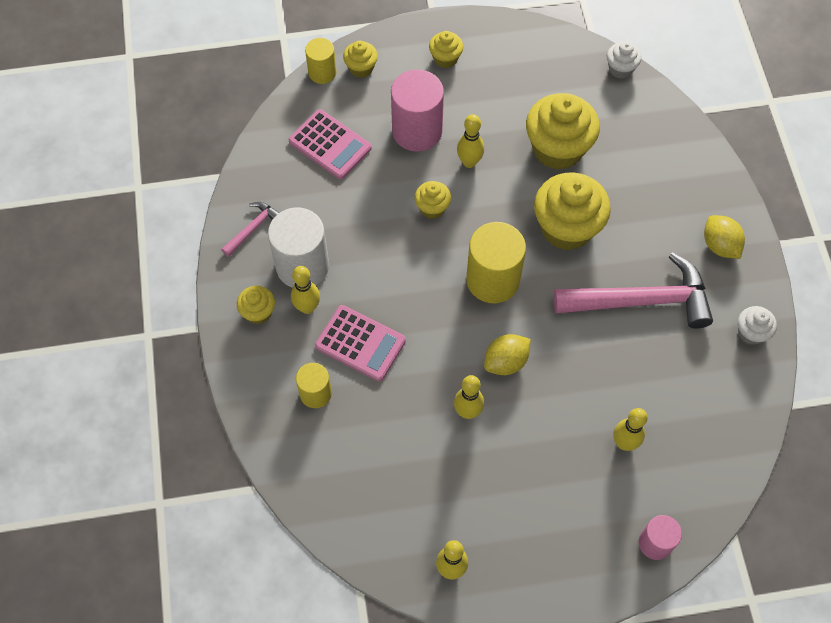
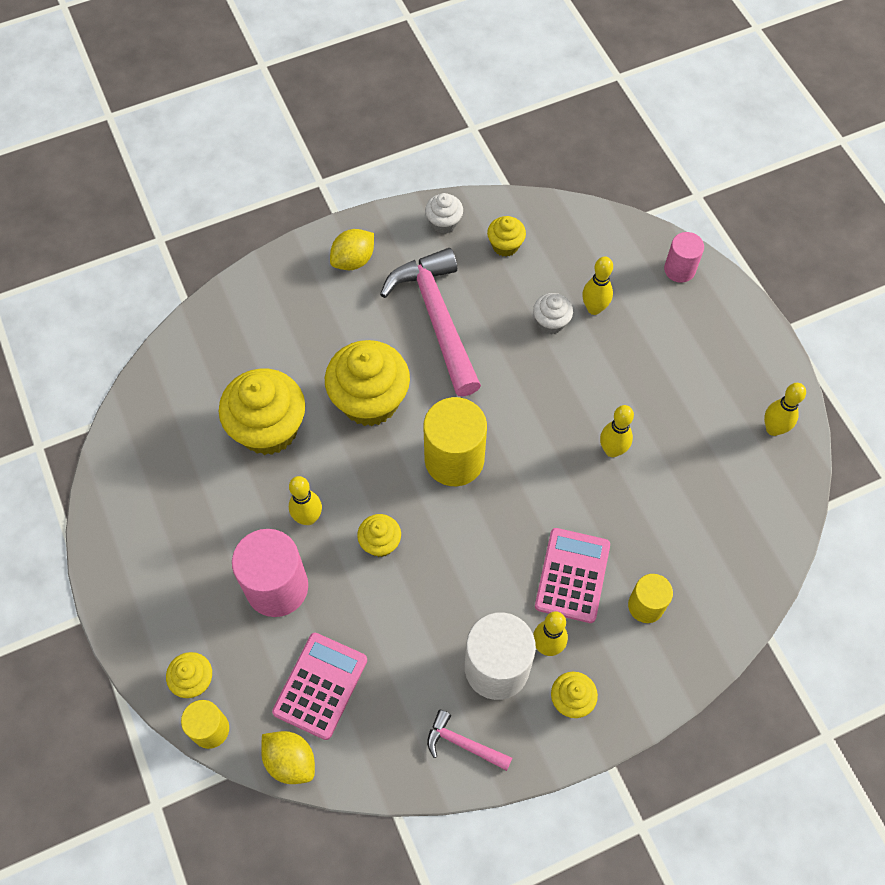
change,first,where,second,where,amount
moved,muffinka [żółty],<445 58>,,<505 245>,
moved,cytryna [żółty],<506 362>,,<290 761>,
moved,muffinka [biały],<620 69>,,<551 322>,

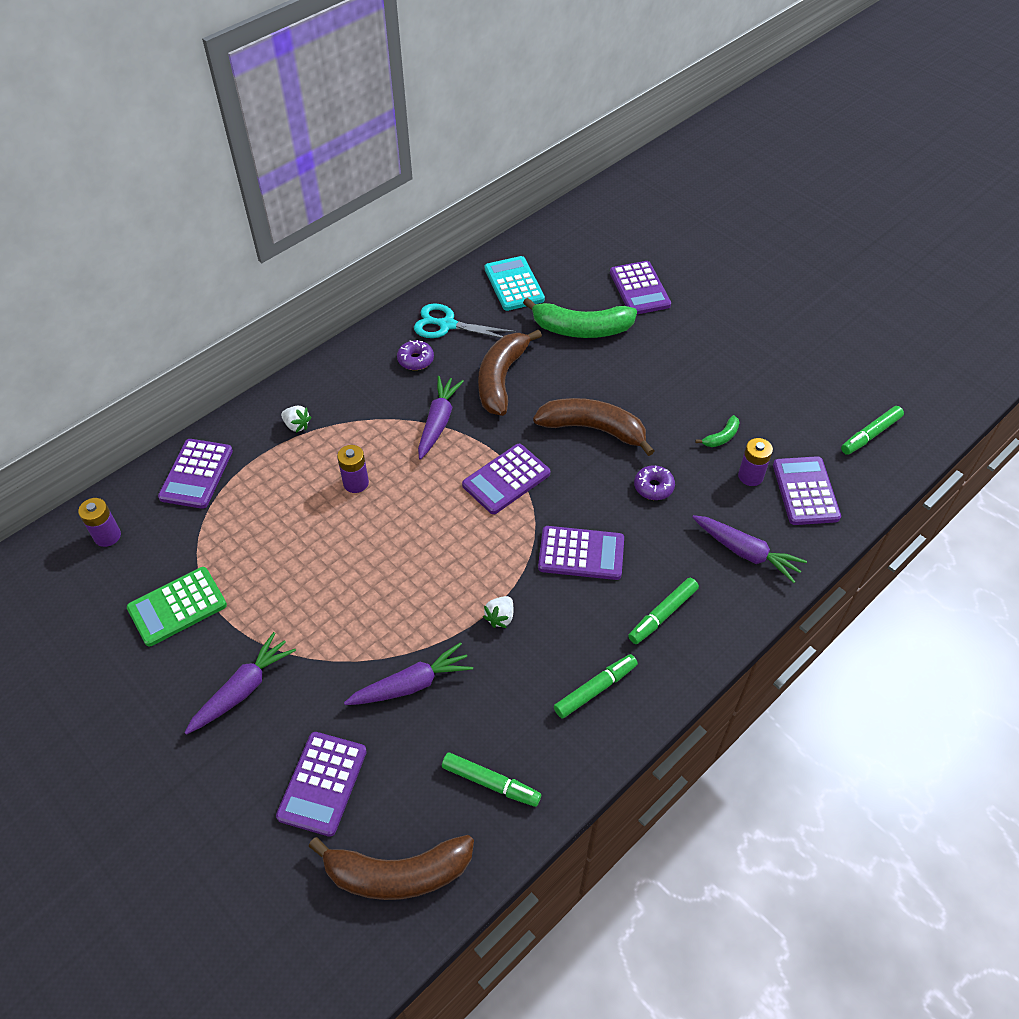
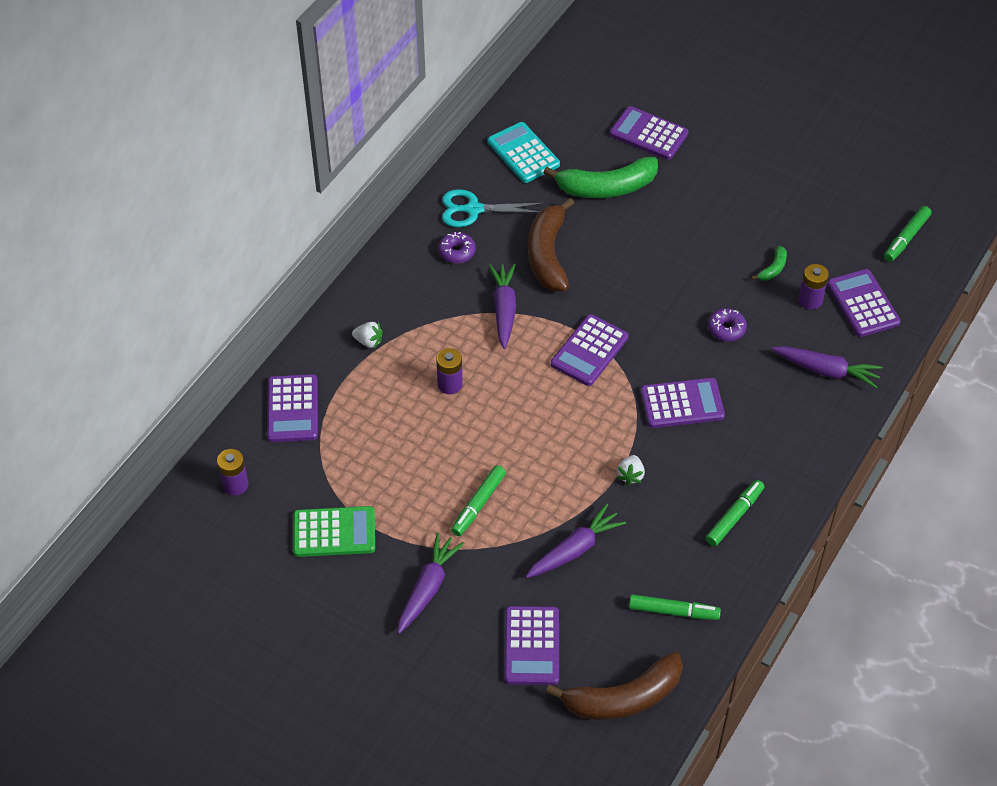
change,first,where,second,where,amount
removed,banan [brązowy],<593 429>,,,
moved,flamaster [zielony],<662 614>,,<478 504>,
turned,kalkulator [zielony],<177 607>,,<334 532>,135 degrees counterclockwise
turned,kalkulator [fioletowy],<639 289>,,<648 134>,150 degrees clockwise

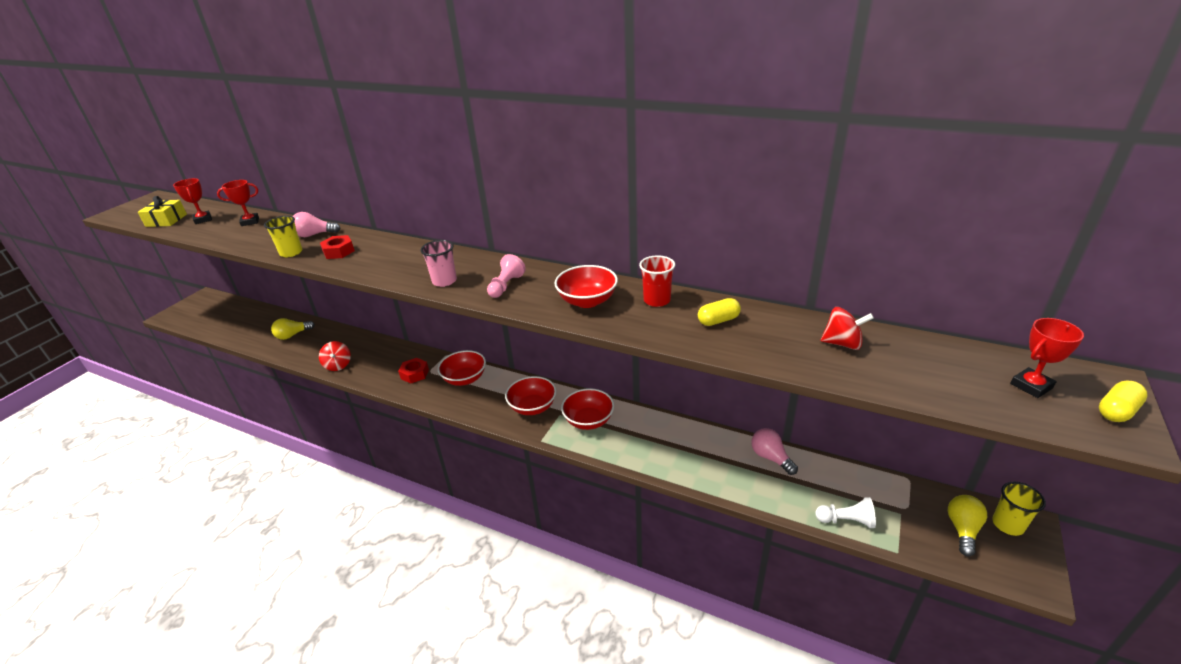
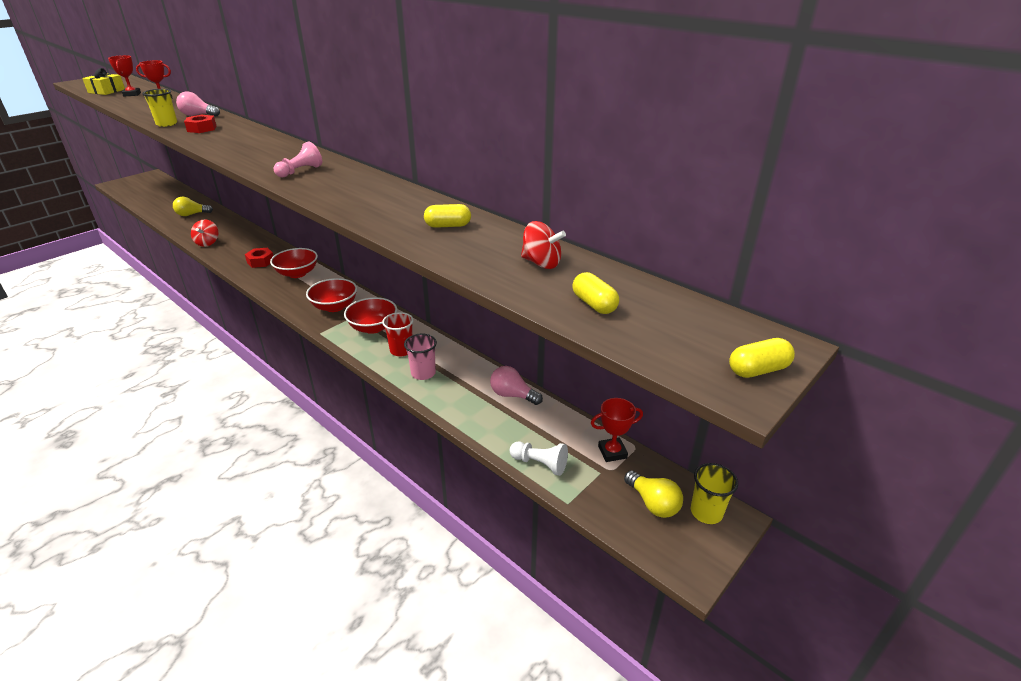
change,first,where,second,where,amount
removed,miska [czerwony],<587 301>,,,
added,,,kapsułka [żółty],<594 304>,
moved,szklanka [różowy],<444 281>,,<423 373>,
moved,szklanka [czerwony],<657 300>,,<401 350>,
moved,puchar [czerwony],<1031 386>,,<612 452>,
turned,żarówka [różowy],<771 457>,,<512 395>,45 degrees counterclockwise
turned,żarówka [żółty],<962 530>,,<653 503>,105 degrees clockwise

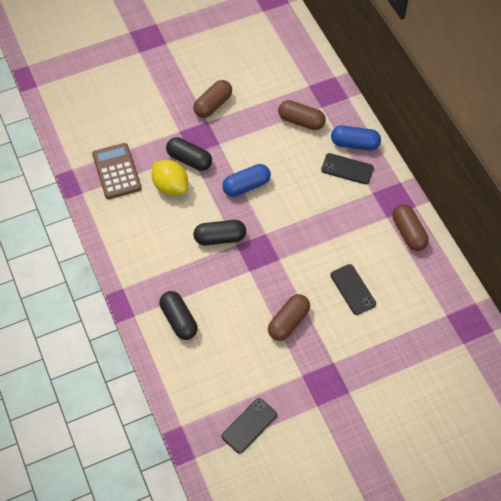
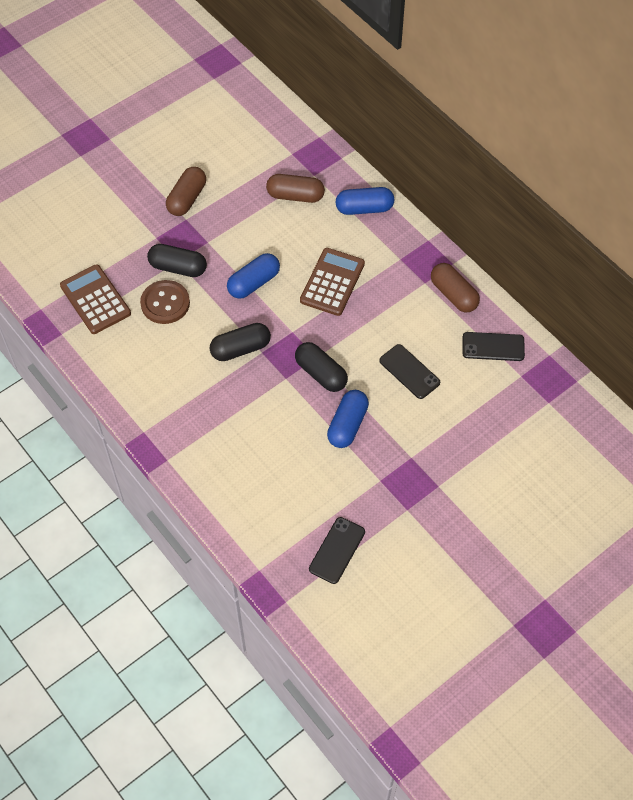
change,first,where,second,where,amount
added,,,kalkulator [brązowy],<332 282>,
moved,kapsułka [czarny],<179 320>,,<321 373>,
moved,telefon [czarny],<347 169>,,<493 347>,
replaced,cytryna [żółty],<170 186>,guzik [brązowy],<165 303>,
recoloured,kapsułka [brązowy],<288 322>,kapsułka [niebieski],<347 425>,

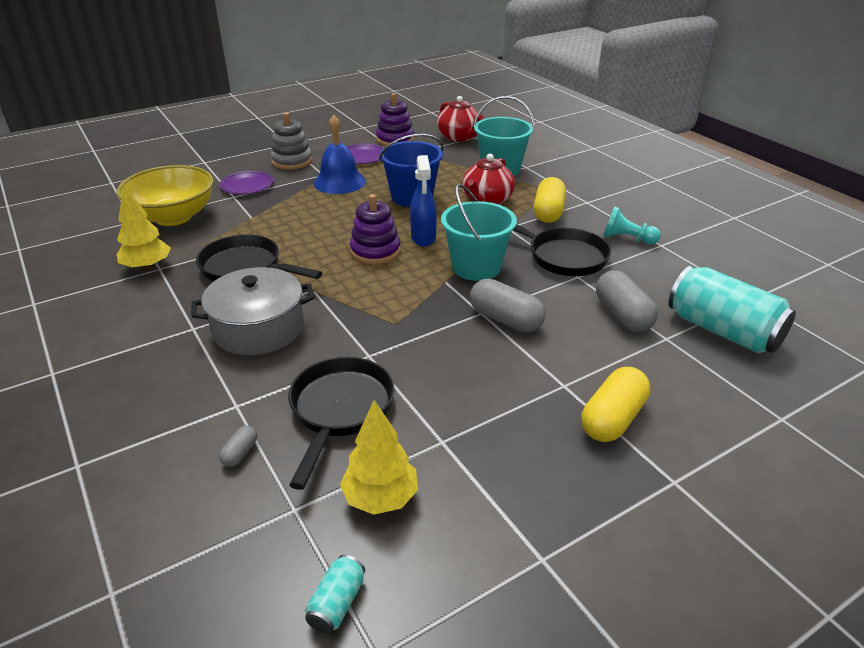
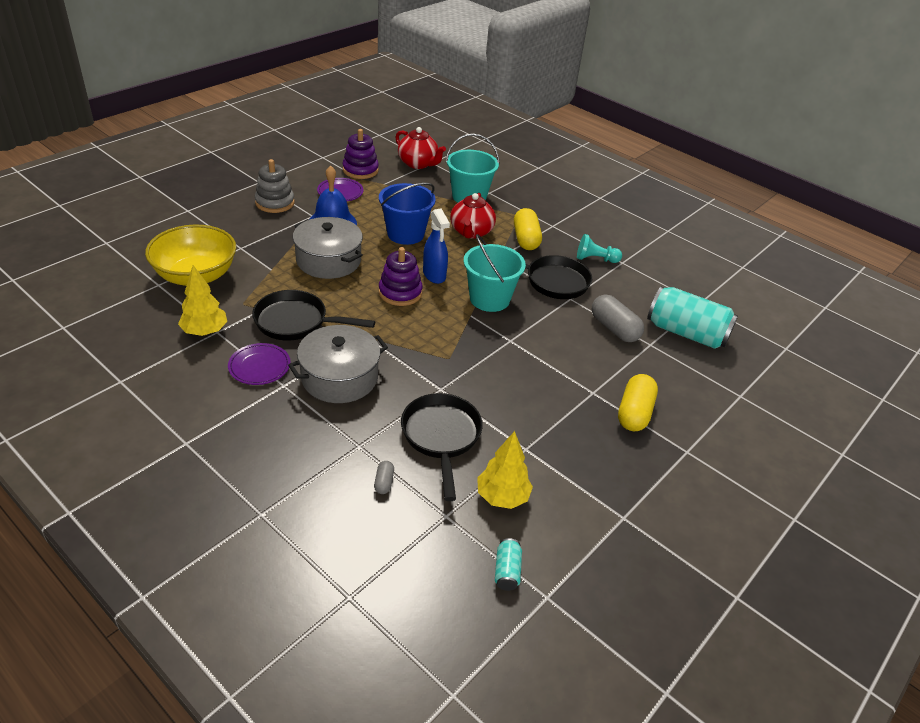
change,first,where,second,where,amount
removed,kapsułka [szary],<505 320>,,,
added,,,garnek [szary],<328 260>,
moved,talerz [fioletowy],<247 185>,,<259 366>,

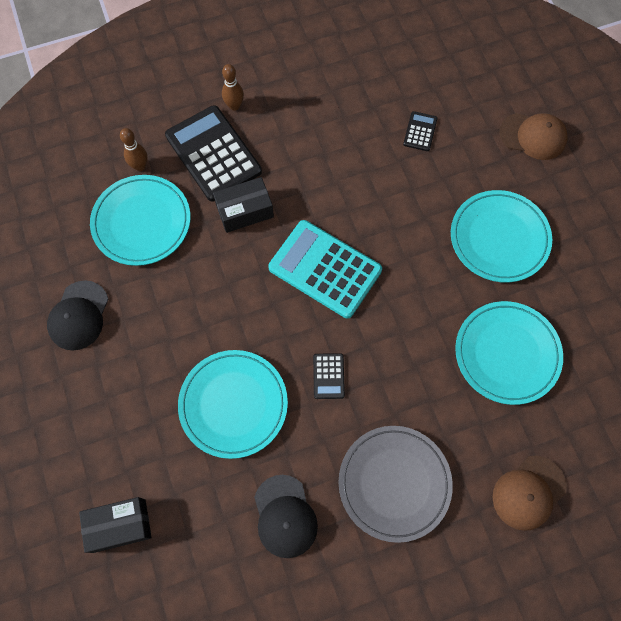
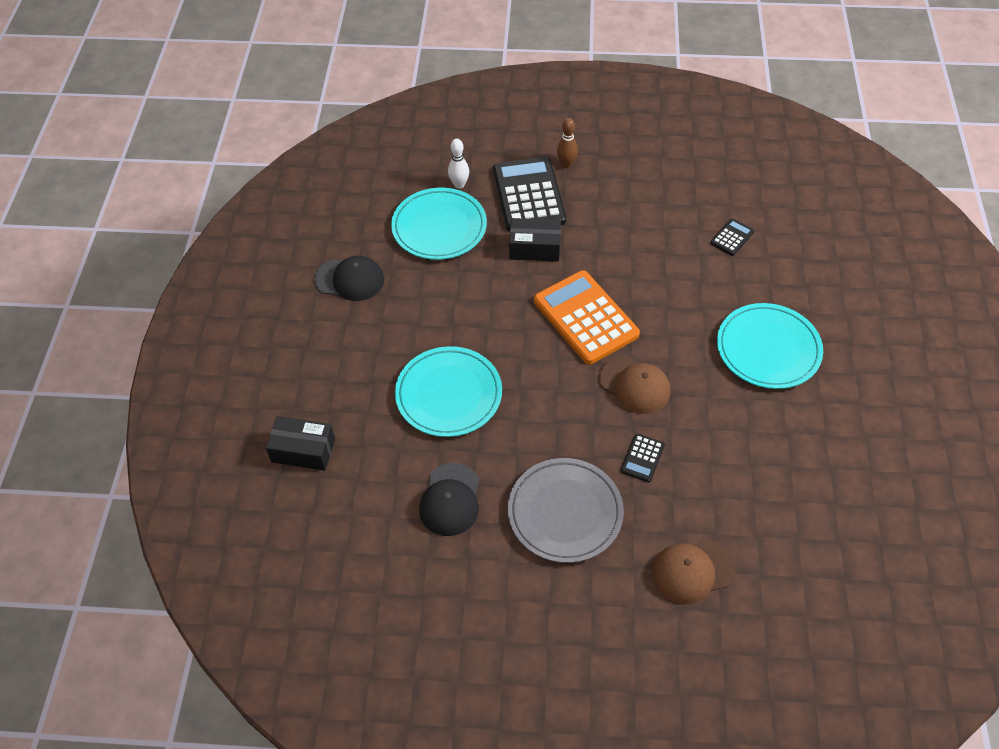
change,first,where,second,where,amount
removed,talerz [turkusowy],<507 354>,,,
moved,kalkulator [czarny],<328 376>,,<642 458>,
moved,czapka [brązowy],<533 136>,,<634 385>,
recoloured,kręgiel [brązowy],<140 166>,kręgiel [biały],<459 184>,
recoloured,kalkulator [turkusowy],<325 269>,kalkulator [pomarańczowy],<585 318>,
turned,czapka [czarny],<79 315>,,<350 279>,120 degrees counterclockwise

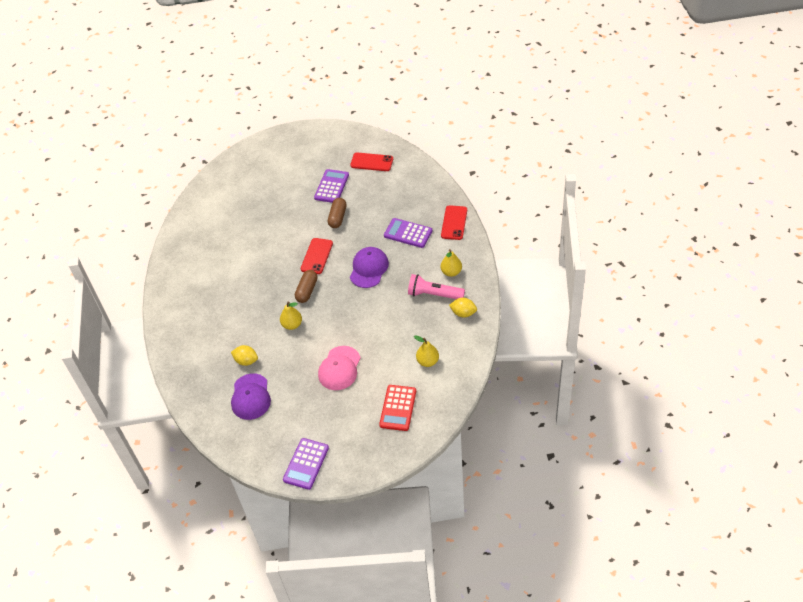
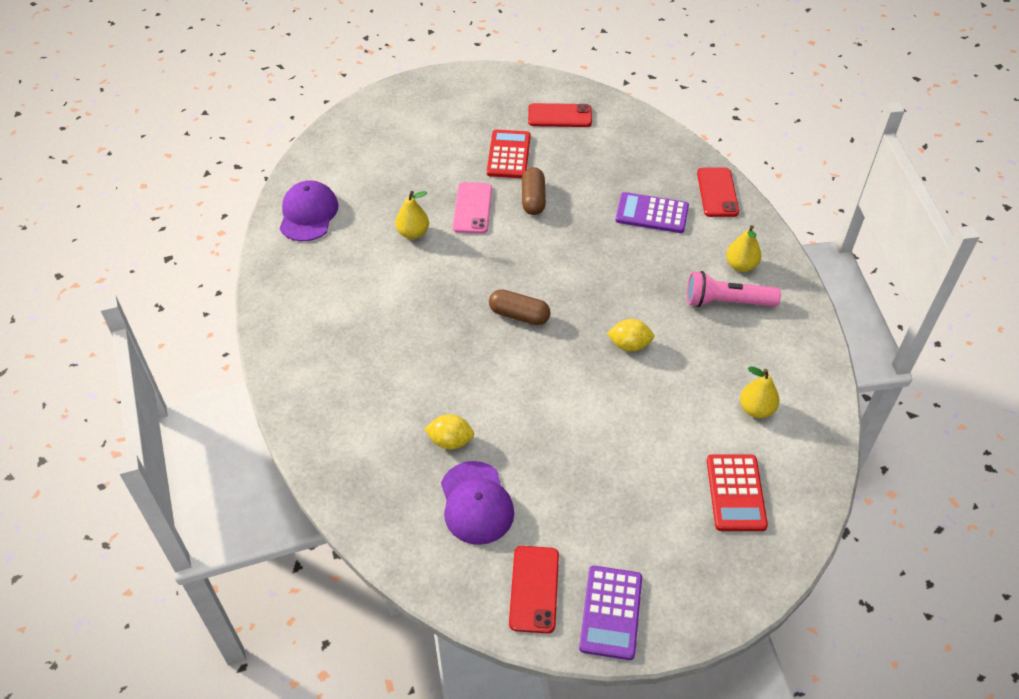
change,first,where,second,where,amount
removed,czapka [różowy],<339 368>,,,
added,,,telefon [różowy],<472 208>,
moved,gruszka [żółty],<292 325>,,<413 233>,
moved,telefon [czerwony],<317 256>,,<534 589>,
moved,czapka [fioletowy],<369 268>,,<308 214>,
moved,cytryna [żółty],<463 313>,,<629 345>,
recoloured,kalkulator [fioletowy],<331 186>,kalkulator [czerwony],<508 155>,
turned,kapsułka [brązowy],<307 291>,,<519 315>,75 degrees counterclockwise

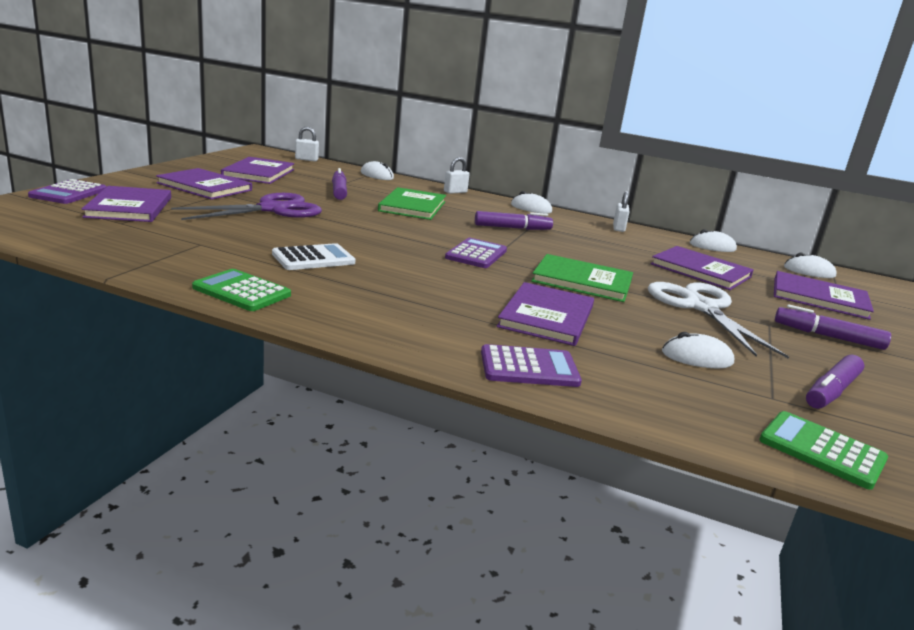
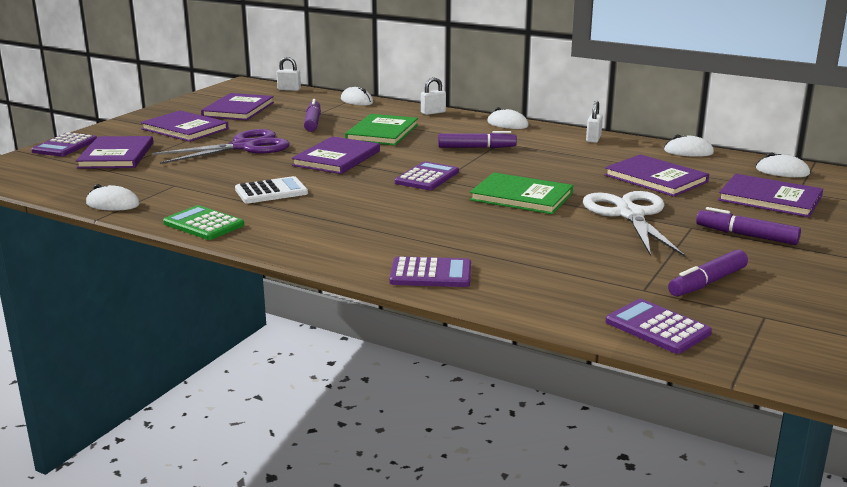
change,first,where,second,where,amount
moved,książka [fioletowy],<546 317>,,<336 158>,
moved,myszka [biały],<697 357>,,<113 204>,
recoloured,kalkulator [zielony],<822 450>,kalkulator [fioletowy],<657 327>,

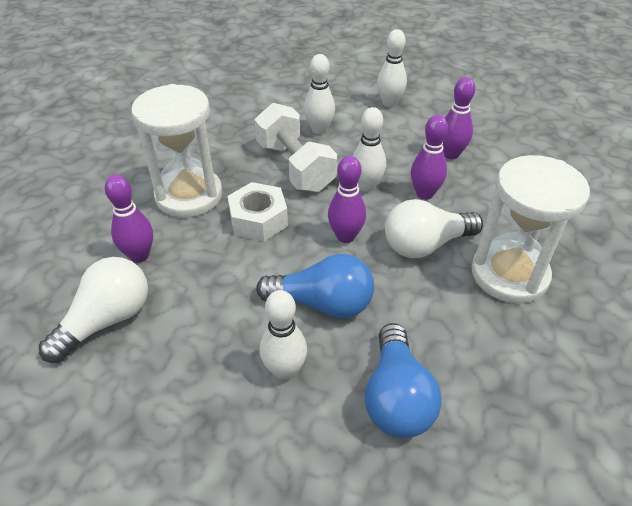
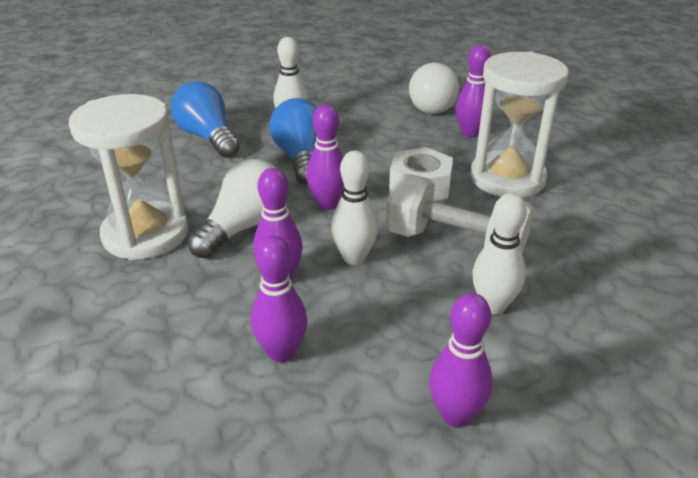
change,first,where,second,where,amount
recoloured,kręgiel [biały],<389 103>,kręgiel [fioletowy],<455 415>,
turned,żarówka [niebieski],<322 303>,,<300 158>,105 degrees clockwise

